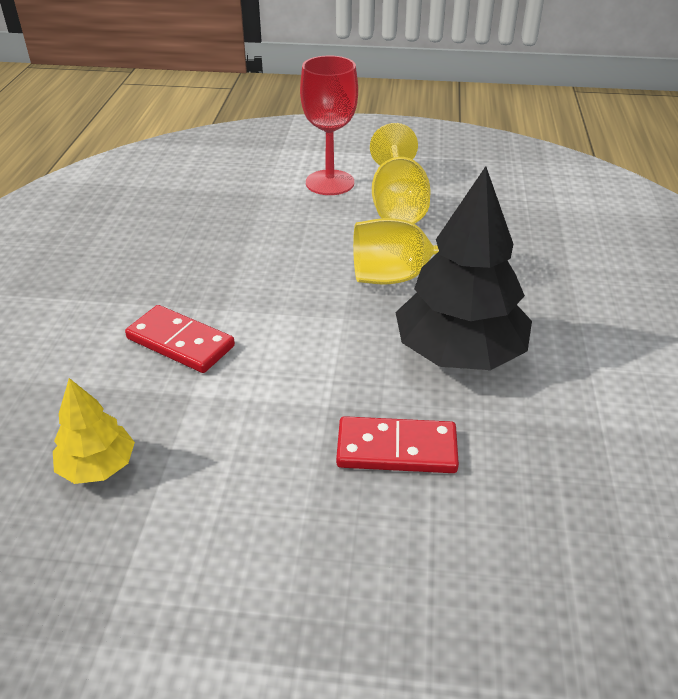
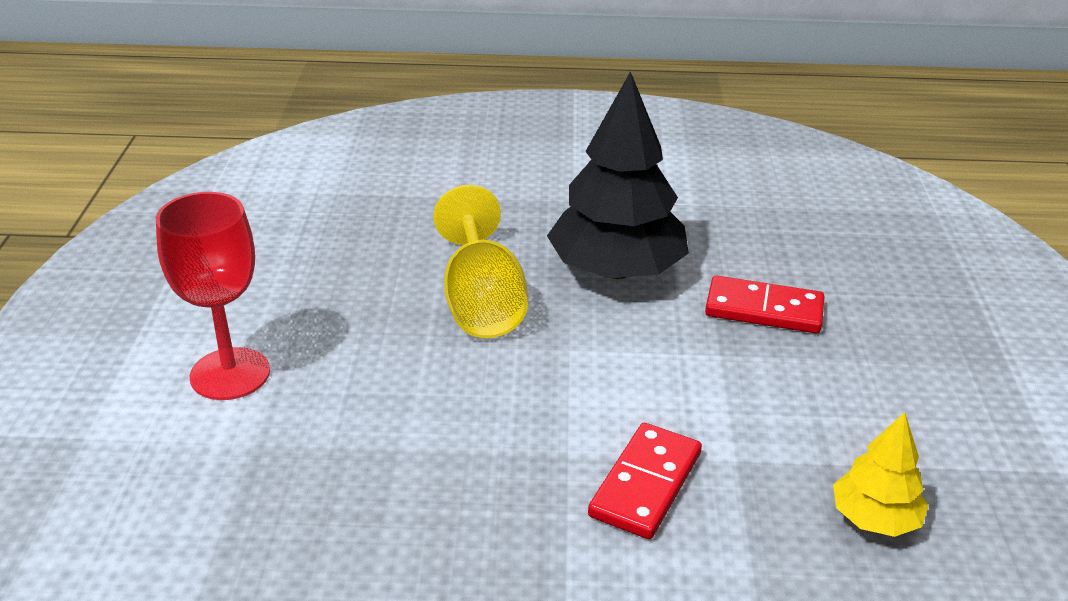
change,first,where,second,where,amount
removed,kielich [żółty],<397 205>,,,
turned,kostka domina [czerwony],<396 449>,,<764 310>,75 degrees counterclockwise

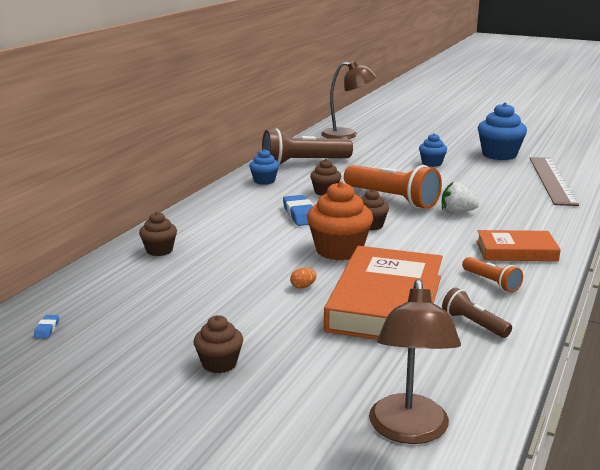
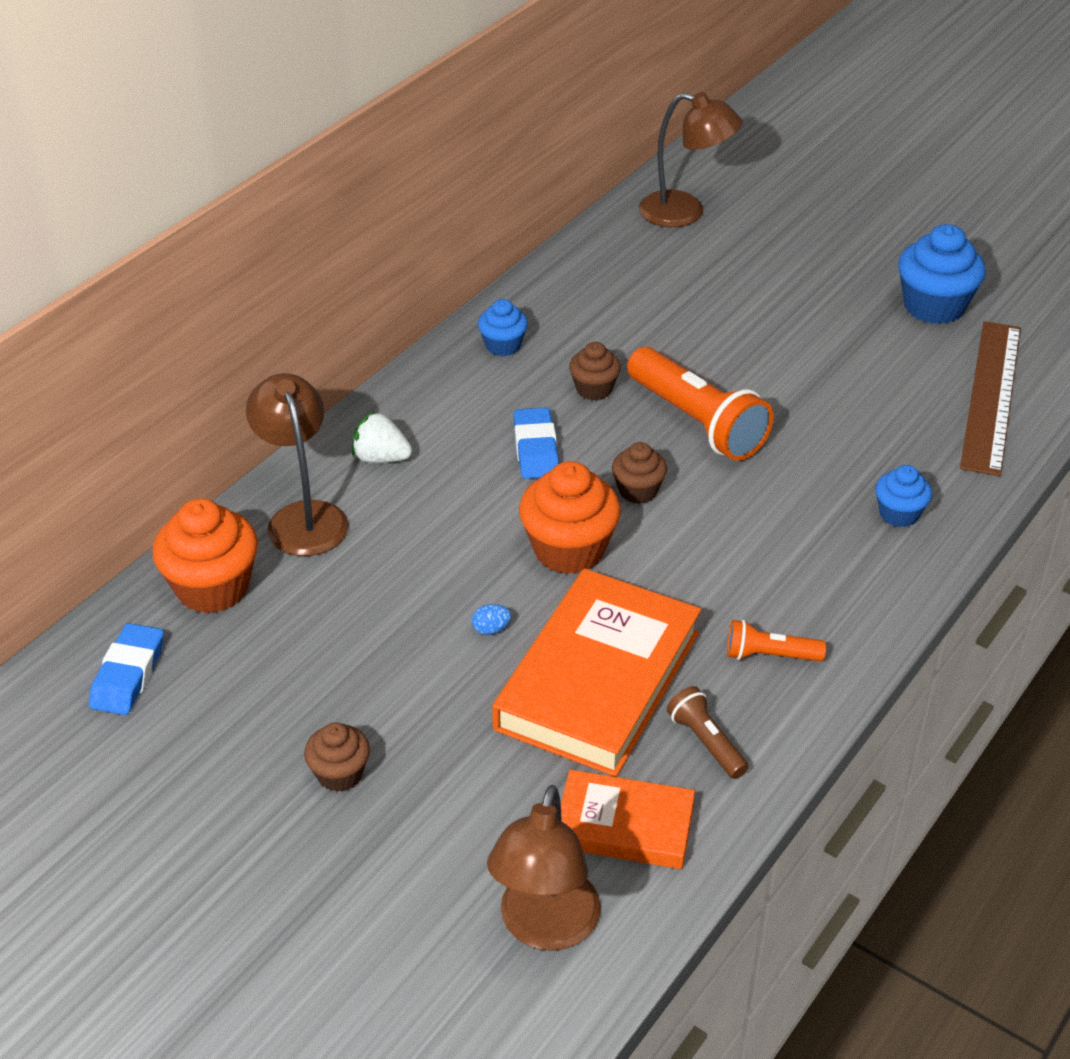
change,first,where,second,where,amount
removed,latarka [brązowy],<303 163>,,,
added,,,muffinka [pomarańczowy],<212 588>,
moved,muffinka [niebieski],<432 163>,,<899 514>,
moved,truskawka [biały],<457 212>,,<381 458>,
moved,książka [pomarańczowy],<516 251>,,<624 825>,
replaced,muffinka [brązowy],<159 250>,lampka [brązowy],<303 517>,
recoloured,jajko [pomarańczowy],<303 287>,jajko [niebieski],<491 629>,
turned,latarka [pomarańczowy],<491 282>,,<769 655>,120 degrees clockwise
resized,gumka do mazania [niebieski],<47 329>,,<128 675>,x2.15

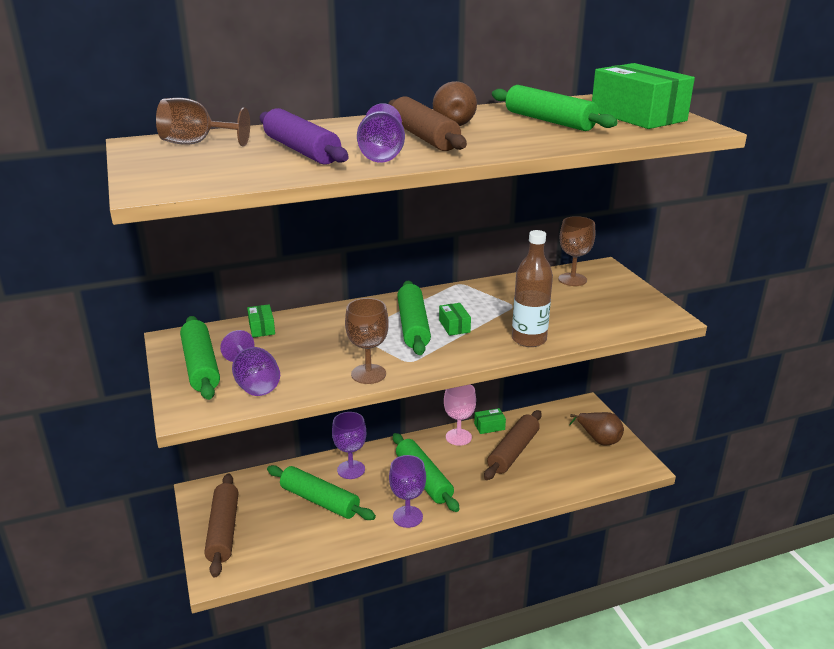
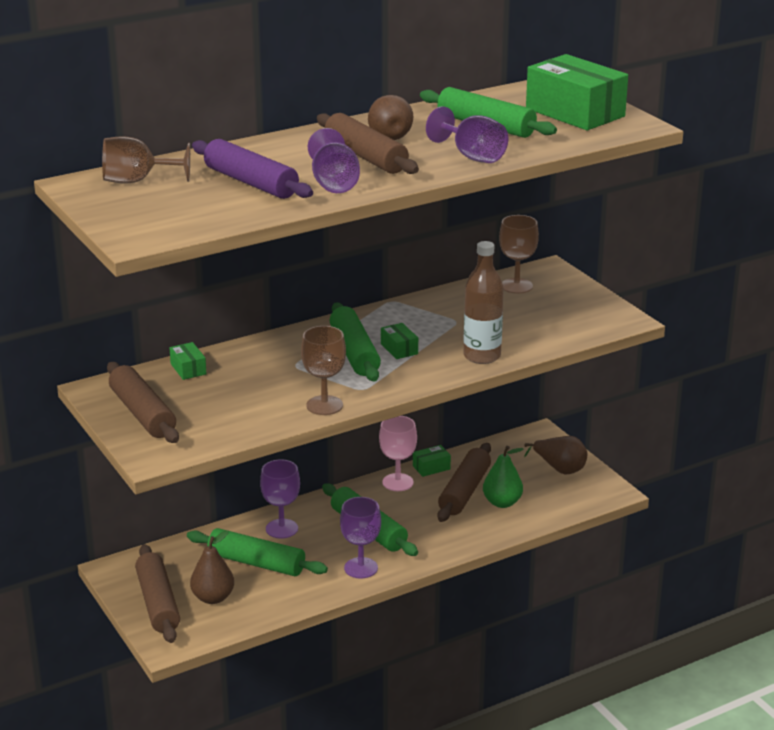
change,first,where,second,where,amount
added,,,gruszka [brązowy],<213 598>,
added,,,gruszka [zielony],<502 502>,
moved,kielich [fioletowy],<254 382>,,<472 156>,
recoloured,wałek do ciasta [zielony],<201 366>,wałek do ciasta [brązowy],<142 413>,

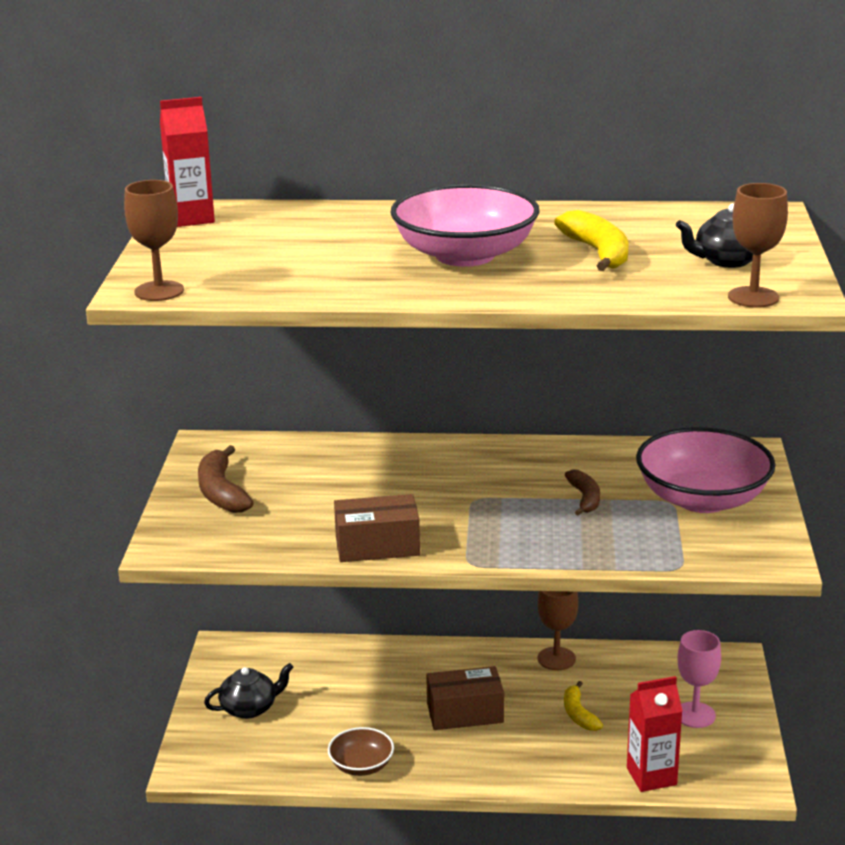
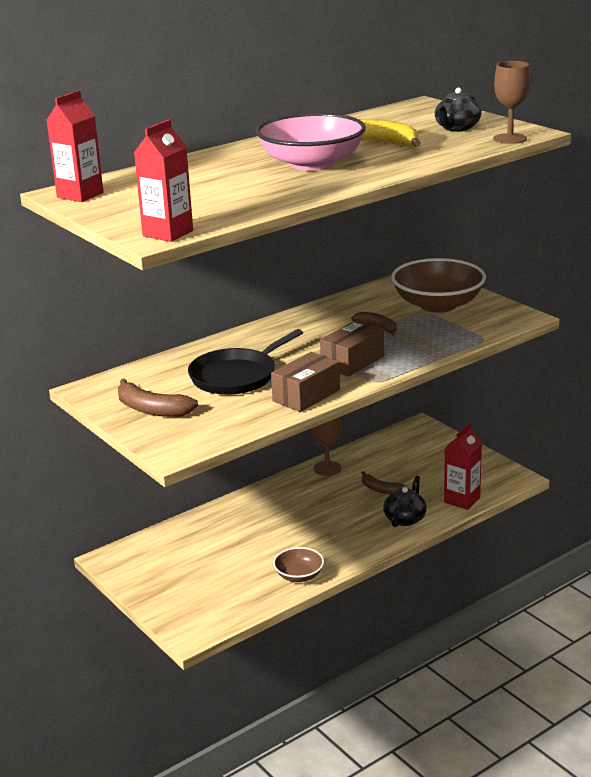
change,first,where,second,where,amount
removed,kielich [różowy],<695 715>,,,
added,,,patelnia [czarny],<236 376>,
moved,imbryk [czarny],<249 708>,,<405 518>,
moved,pudełko [brązowy],<465 713>,,<352 361>,
replaced,kielich [brązowy],<159 291>,karton mleka [czerwony],<168 233>,
recoloured,banan [żółty],<578 714>,banan [brązowy],<381 489>,
recoloured,miska [różowy],<702 499>,miska [brązowy],<438 305>,

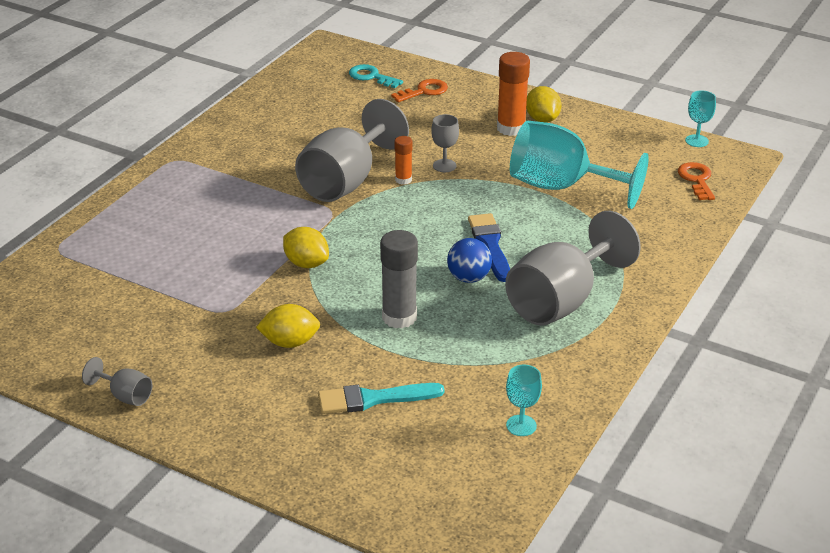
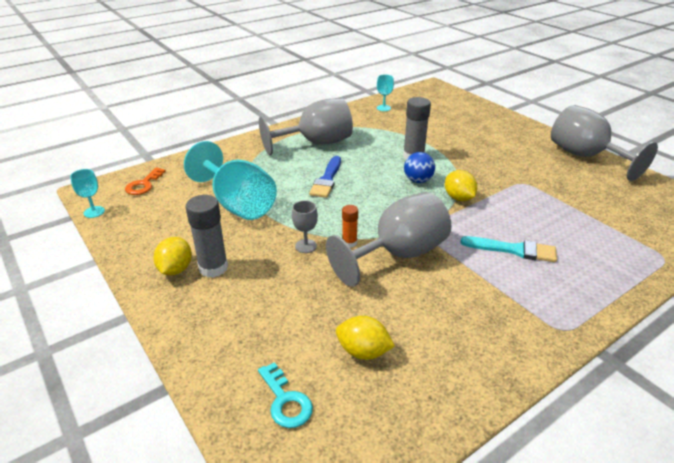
change,first,where,second,where,amount
removed,klucz [pomarańczowy],<424 91>,,,
moved,cytryna [żółty],<290 342>,,<363 351>,
moved,pędzel [turkusowy],<373 399>,,<513 250>,
moved,piłka [niebieski],<469 278>,,<418 180>,
recoloured,klej w sztyfcie [pomarańczowy],<511 128>,klej w sztyfcie [szary],<213 268>,
resized,kielich [szary],<125 396>,,<585 156>,x2.31

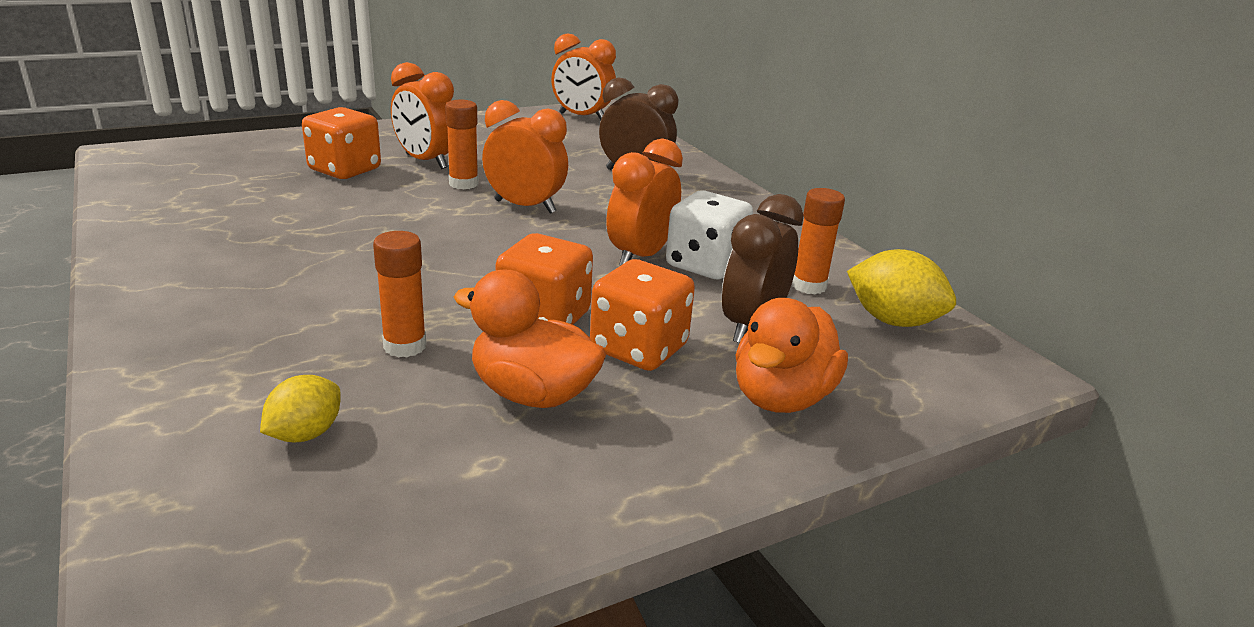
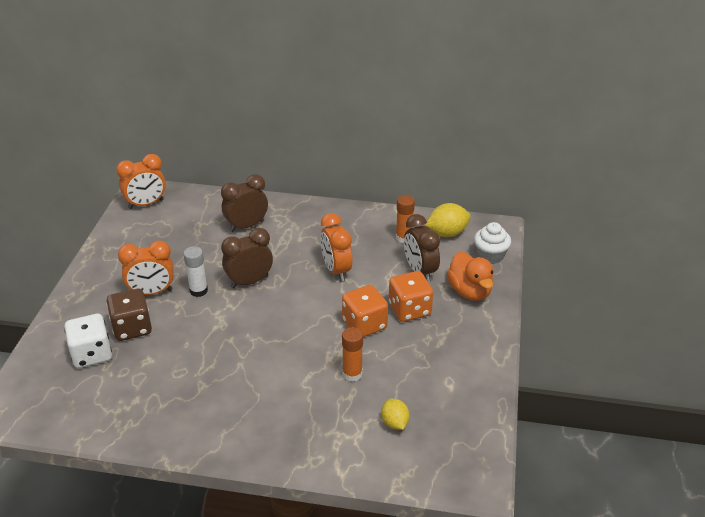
change,first,where,second,where,amount
removed,kaczka [pomarańczowy],<532 394>,,,
added,,,muffinka [biały],<490 256>,
moved,kostka do gry [biały],<705 265>,,<92 354>,
recoloured,kostka do gry [pomarańczowy],<345 170>,kostka do gry [brązowy],<132 328>,
recoloured,klej w sztyfcie [pomarańczowy],<463 184>,klej w sztyfcie [biały],<198 291>,
recoloured,budzik [pomarańczowy],<525 207>,budzik [brązowy],<249 282>,

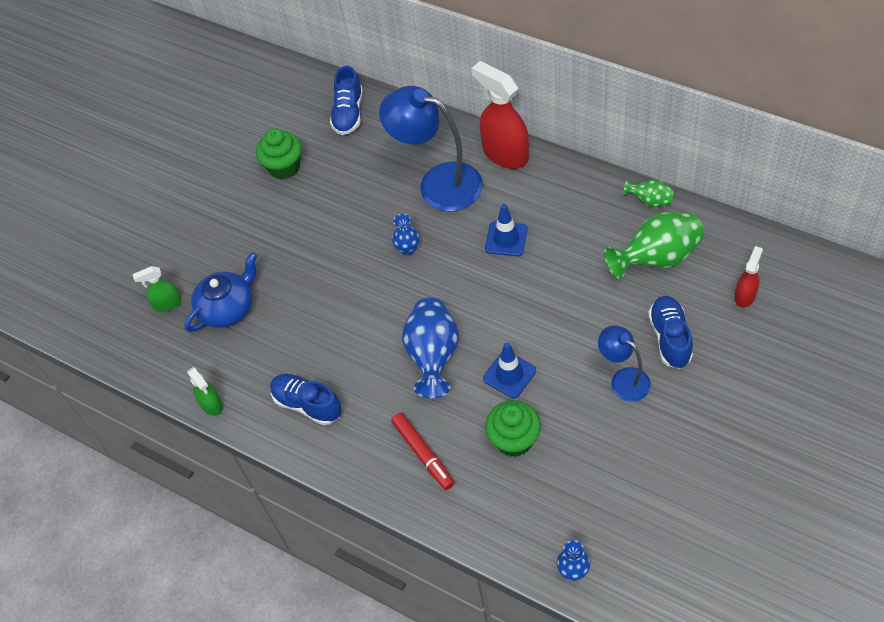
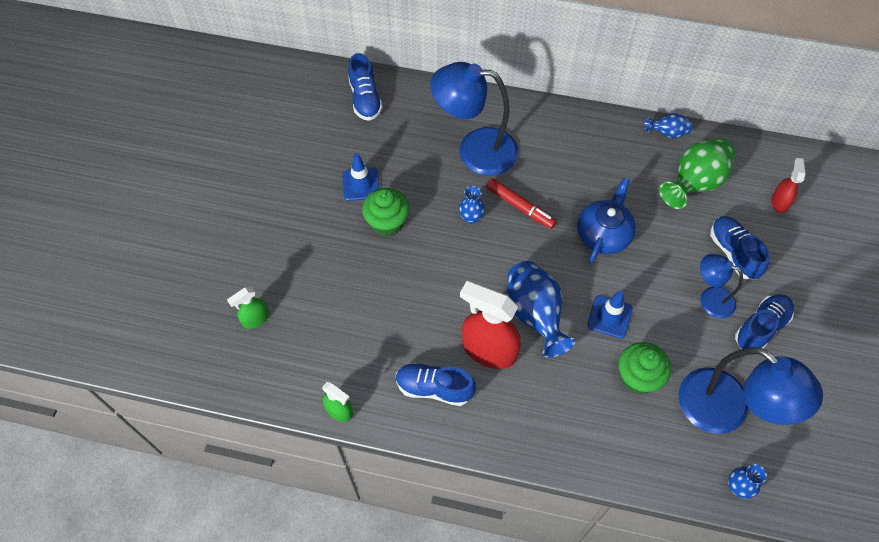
change,first,where,second,where,amount
added,,,lampka [niebieski],<726 411>,
added,,,but [niebieski],<761 327>,
moved,imbryk [niebieski],<228 308>,,<603 234>,
moved,muffinka [zielony],<284 167>,,<387 223>,
moved,flamaster [czerwony],<423 454>,,<520 207>,
moved,spryskiwacz [czerwony],<505 154>,,<488 350>,
moved,pachołek [niebieski],<506 239>,,<361 184>,
recoloured,wazon [zielony],<649 201>,wazon [niebieski],<667 133>,

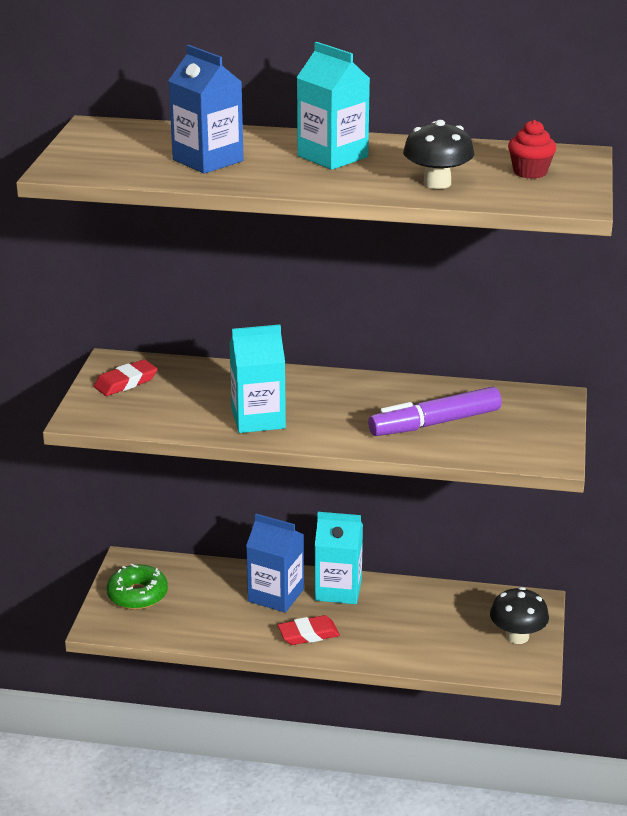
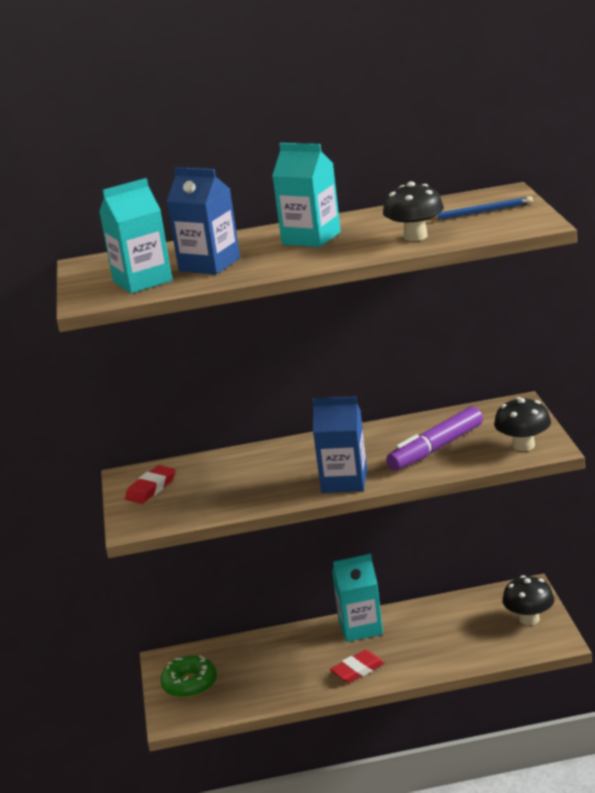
change,first,where,second,where,amount
added,,,grzyb [czarny],<523 445>,
moved,karton mleka [turkusowy],<258 419>,,<142 281>,
moved,karton mleka [niebieski],<276 595>,,<344 481>,
replaced,muffinka [czerwony],<530 172>,ołówek [niebieski],<480 212>,

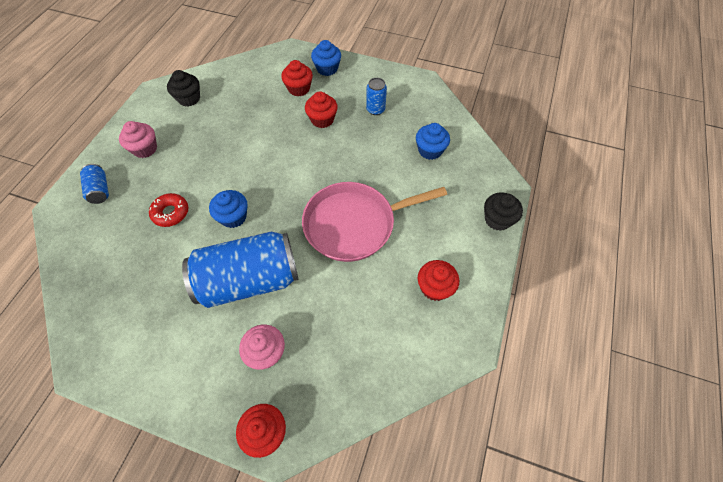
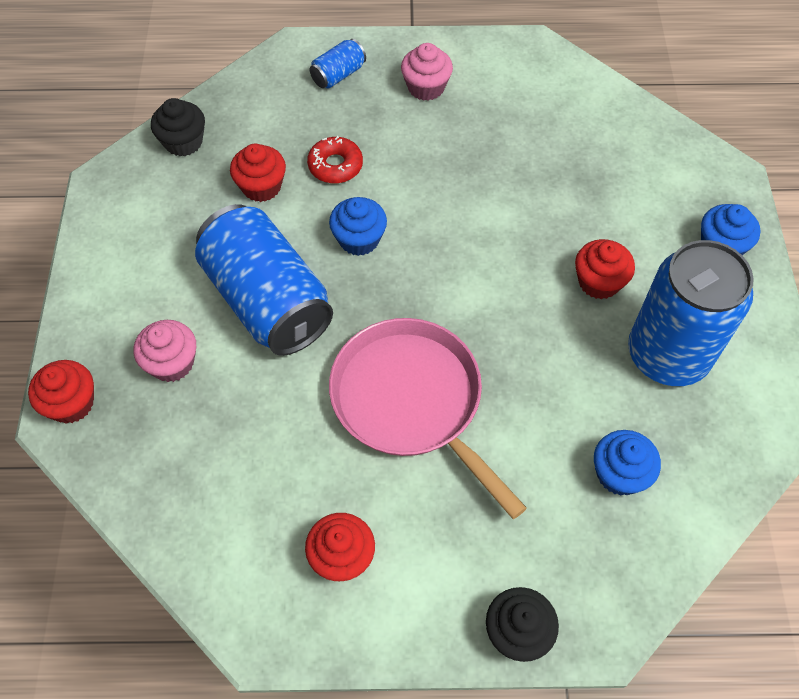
change,first,where,second,where,amount
moved,muffinka [czarny],<189 98>,,<183 142>,
moved,muffinka [czerwony],<299 88>,,<261 186>,
resized,puszka [niebieski],<375 109>,,<667 355>,x2.31

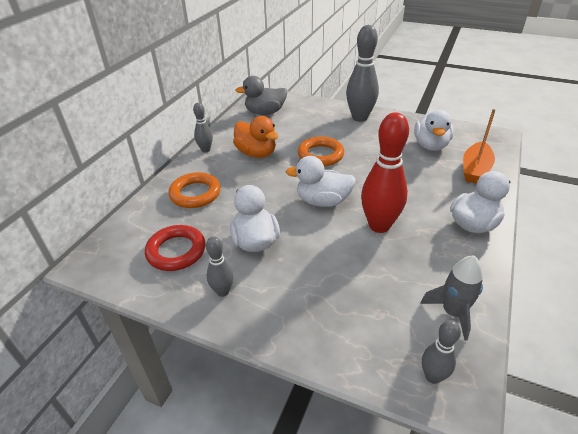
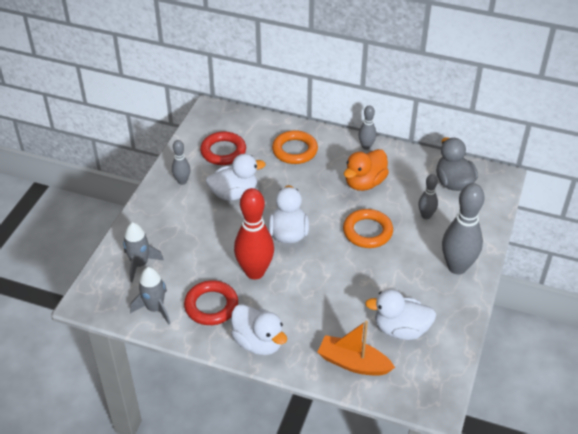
change,first,where,second,where,amount
added,,,rakieta [szary],<140 264>,
added,,,pierścień [czerwony],<211 306>,
moved,kręgiel [szary],<432 376>,,<426 215>,

